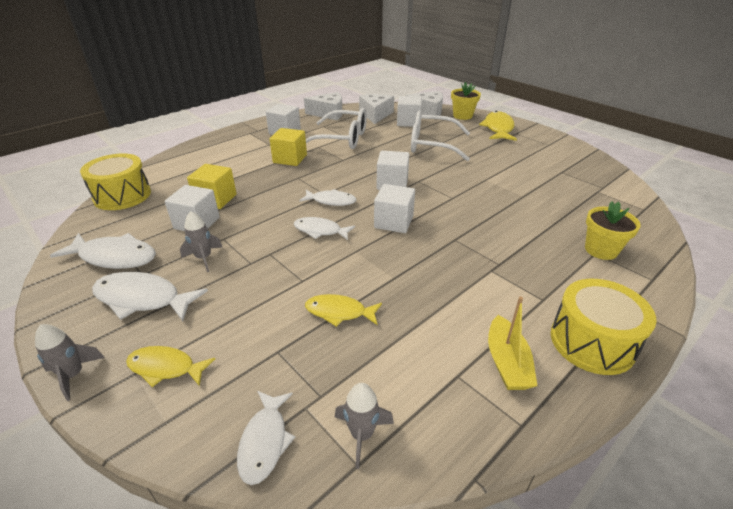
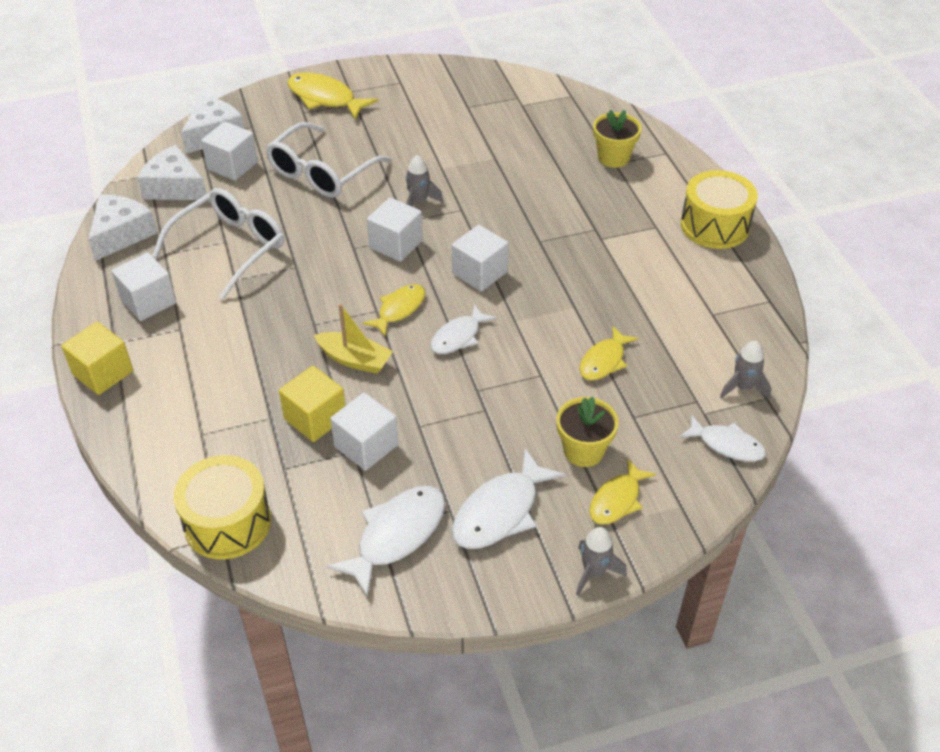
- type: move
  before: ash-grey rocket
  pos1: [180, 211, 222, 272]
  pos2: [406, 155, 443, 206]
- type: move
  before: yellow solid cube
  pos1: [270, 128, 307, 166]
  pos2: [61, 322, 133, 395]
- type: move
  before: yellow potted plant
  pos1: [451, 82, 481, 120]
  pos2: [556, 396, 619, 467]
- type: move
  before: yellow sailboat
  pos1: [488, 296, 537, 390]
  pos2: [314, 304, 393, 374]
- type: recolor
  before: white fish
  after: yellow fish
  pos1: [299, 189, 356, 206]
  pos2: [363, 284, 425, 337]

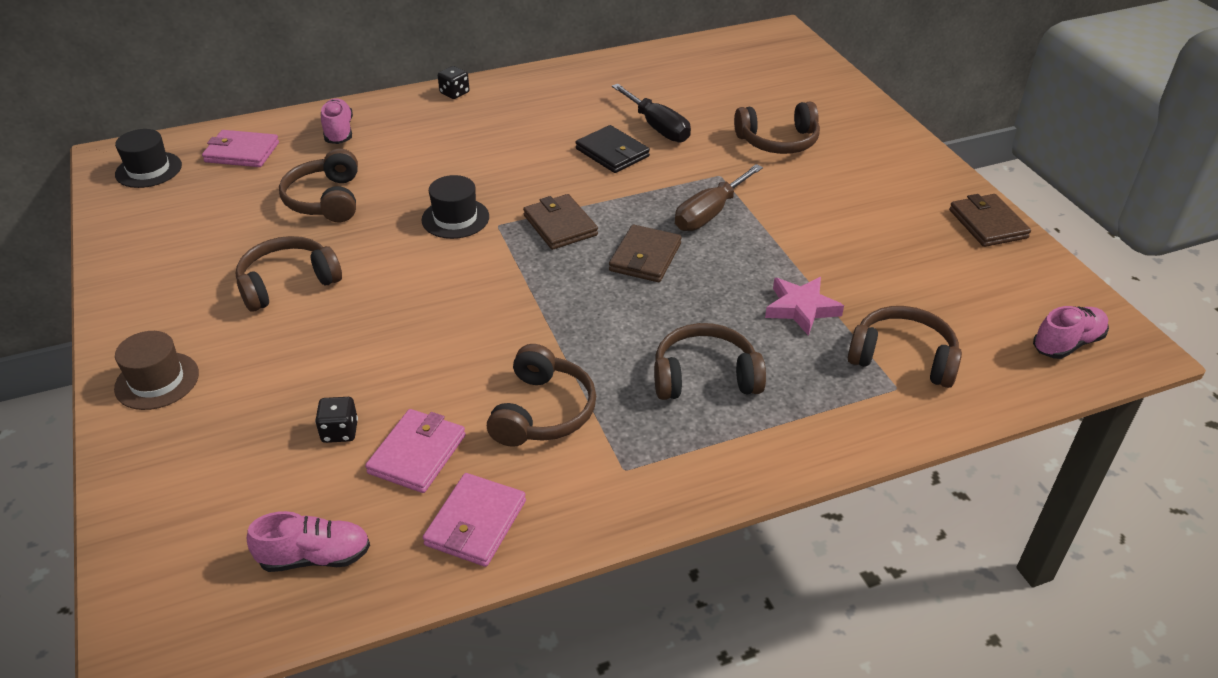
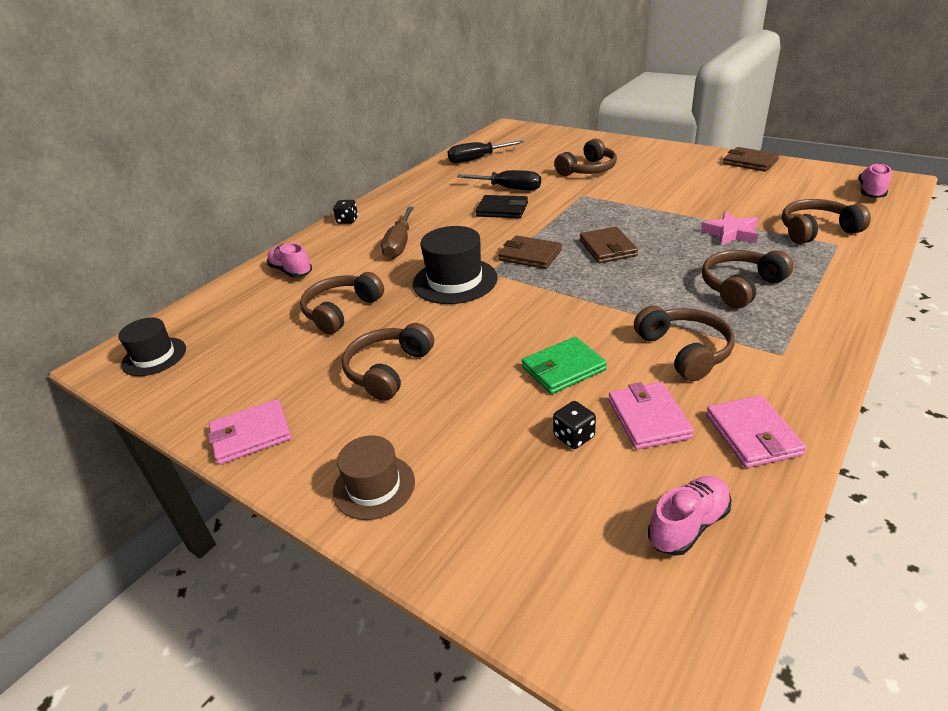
- type: insert
  after: ebony hand screwdriver
  pos2: [448, 140, 524, 163]
- type: insert
  after: green billfold
  pos2: [522, 337, 607, 394]
- type: move
  before: pink billfold
  pos1: [202, 130, 279, 167]
  pos2: [208, 399, 291, 465]
- type: move
  before: brown hand screwdriver
  pos1: [675, 164, 763, 231]
  pos2: [381, 207, 414, 259]
- type: rotate
  before: brown headset
  pos1: [279, 149, 358, 222]
  pos2: [300, 272, 384, 334]
  turn: 75
- type: resize
  before: ebony hat
  pos1: [422, 175, 489, 239]
  pos2: [413, 226, 498, 304]
  scale: 1.52

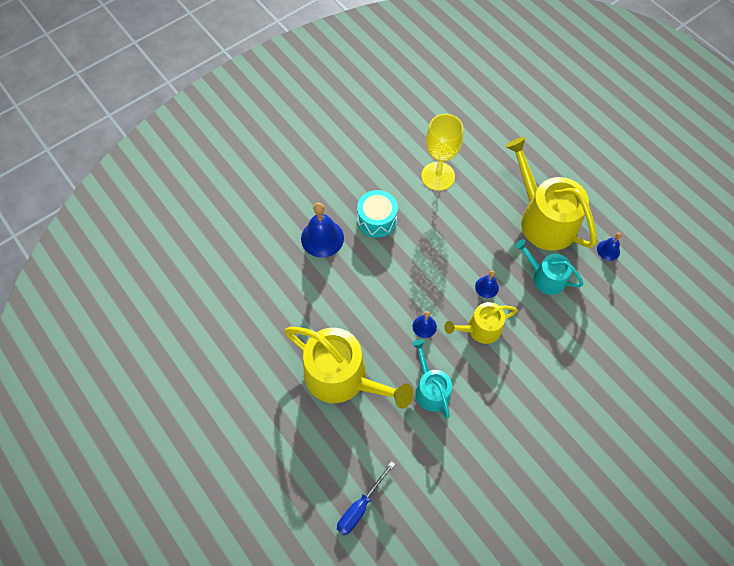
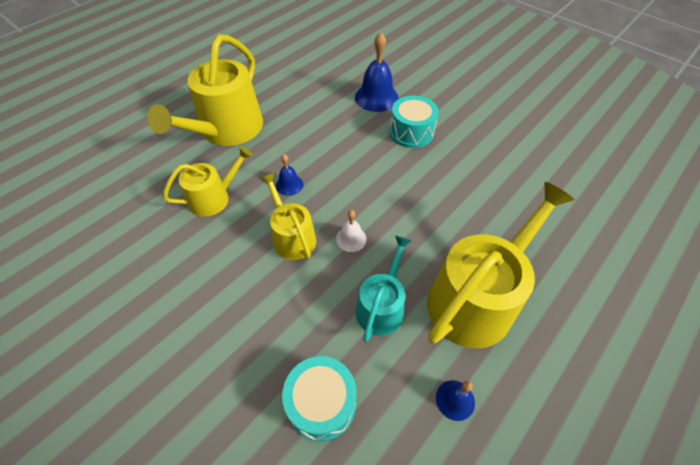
- type: delete
  before: royal blue hand screwdriver
  pos1: [337, 461, 395, 535]
- type: delete
  before: yellow goblet
  pos1: [421, 114, 463, 191]
- type: insert
  after: aqua drum
  pos2: [282, 356, 357, 442]
- type: recolor
  before: aqua watering pot
  after: yellow watering pot
  pos1: [412, 339, 452, 418]
  pos2: [163, 146, 253, 217]
- type: recolor
  before: royal blue hand bell
  after: white hand bell
  pos1: [475, 271, 499, 298]
  pos2: [336, 210, 367, 252]

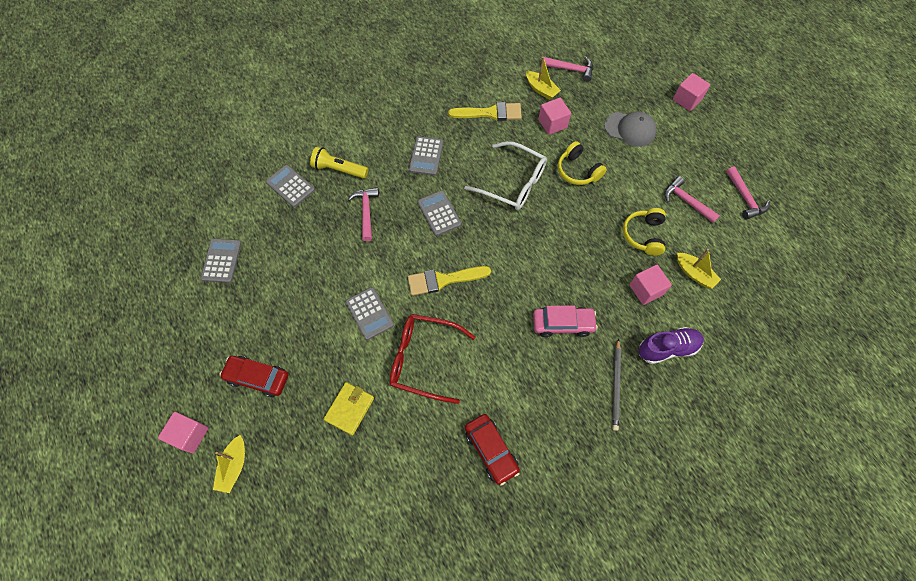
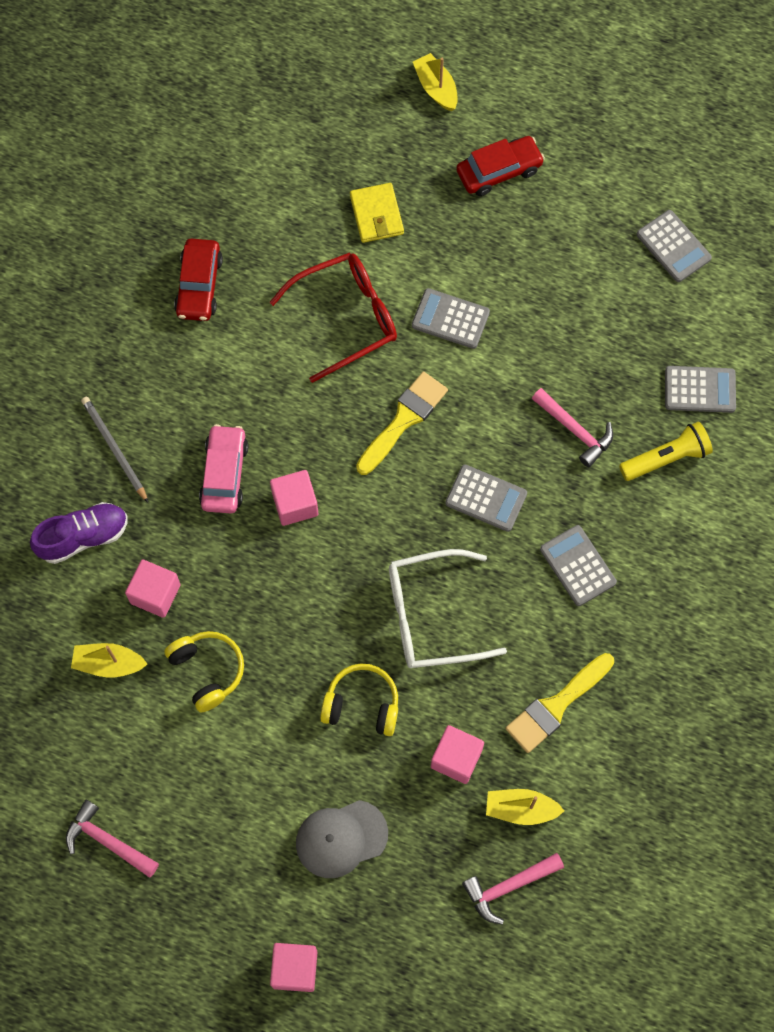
- type: delete
  before: pink claw hammer
  pos1: [664, 176, 720, 223]
- type: move
  before: pink solid cube
  pos1: [158, 412, 209, 453]
  pos2: [270, 470, 318, 526]
- type: rotate
  before: crimson toy car
  pos1: [465, 414, 520, 486]
  pos2: [174, 239, 223, 321]
  turn: -105
- type: rotate
  before: pink toy car
  pos1: [533, 306, 598, 337]
  pos2: [199, 424, 248, 513]
  turn: 135
- type: rotate
  before: violet sneaker
  pos1: [638, 327, 704, 364]
  pos2: [30, 502, 128, 564]
  turn: -150

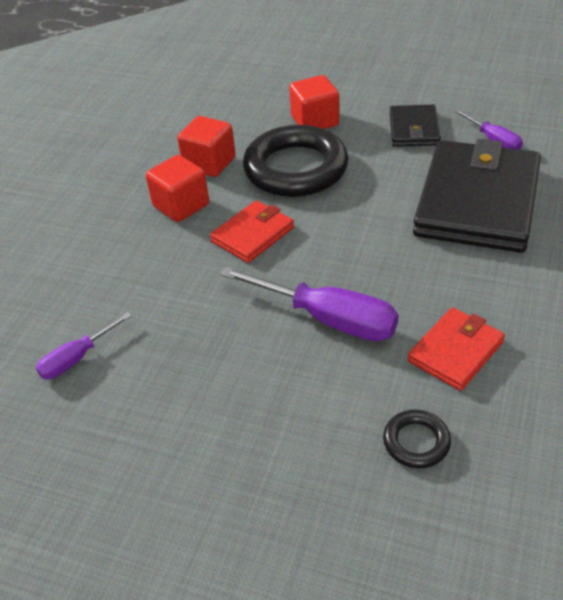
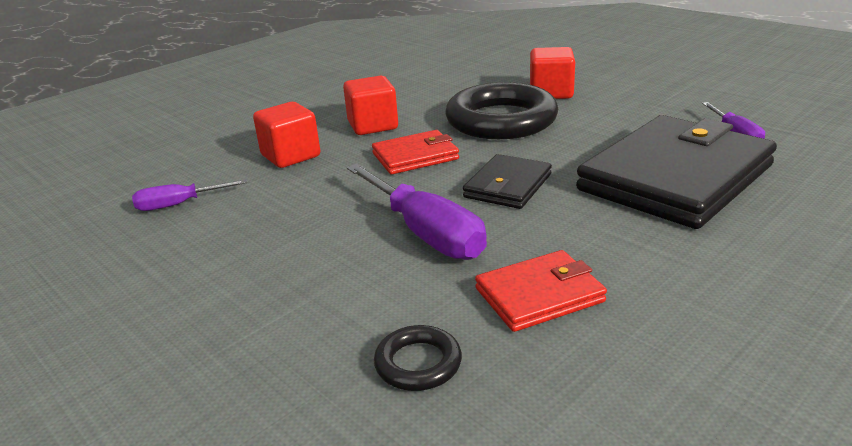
- type: move
  before: crimson solid cube
  pos1: [177, 116, 236, 177]
  pos2: [253, 102, 320, 168]
- type: move
  before: ebony billfold
  pos1: [389, 104, 441, 147]
  pos2: [463, 154, 552, 209]

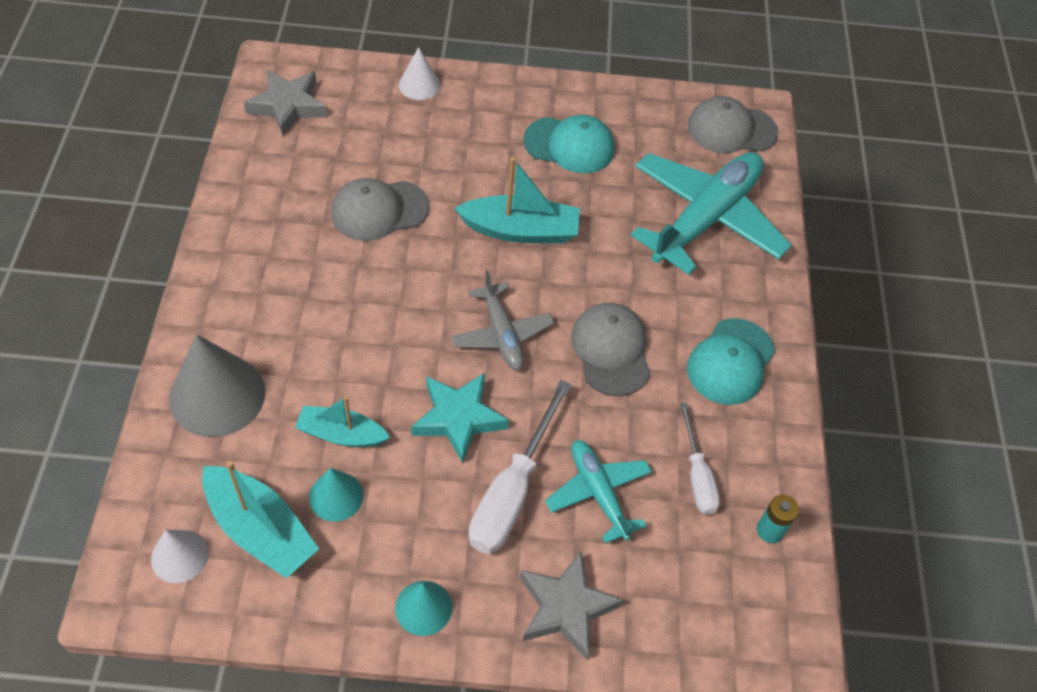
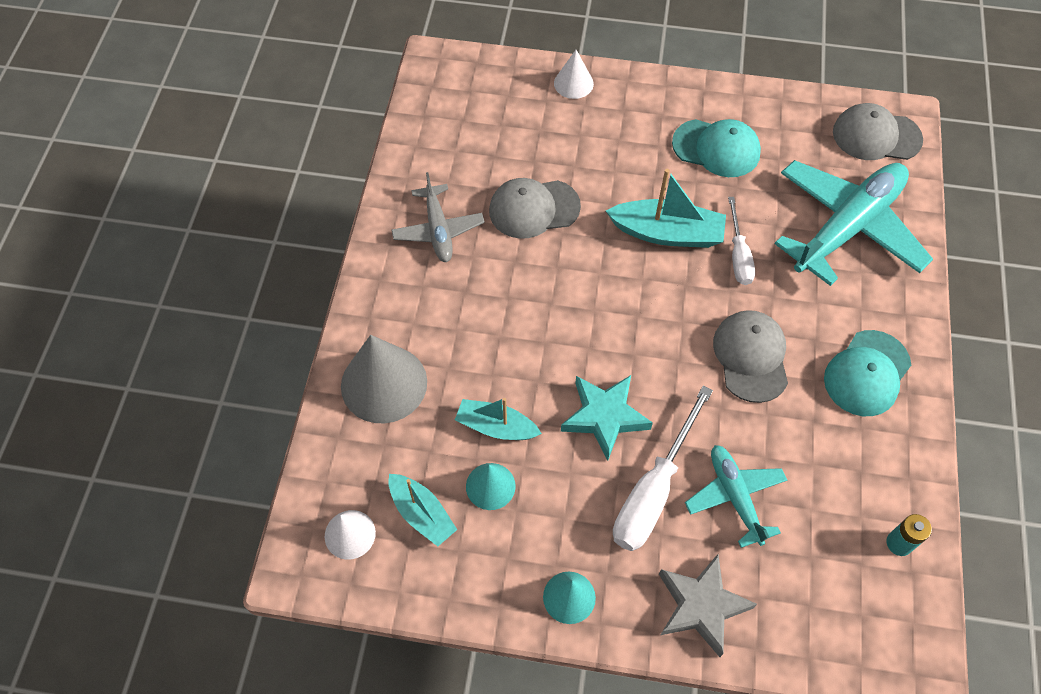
- type: delete
  before: ash-grey five-pointed star
  pos1: [244, 70, 327, 136]
- type: move
  before: ash-grey plane
  pos1: [451, 270, 554, 370]
  pos2: [392, 172, 485, 262]
- type: move
  before: white hand screwdriver
  pos1: [680, 403, 720, 515]
  pos2: [728, 197, 755, 285]
- type: resize
  before: aqua sailboat
  pos1: [202, 461, 319, 578]
  pos2: [389, 474, 457, 546]
  scale: 0.66

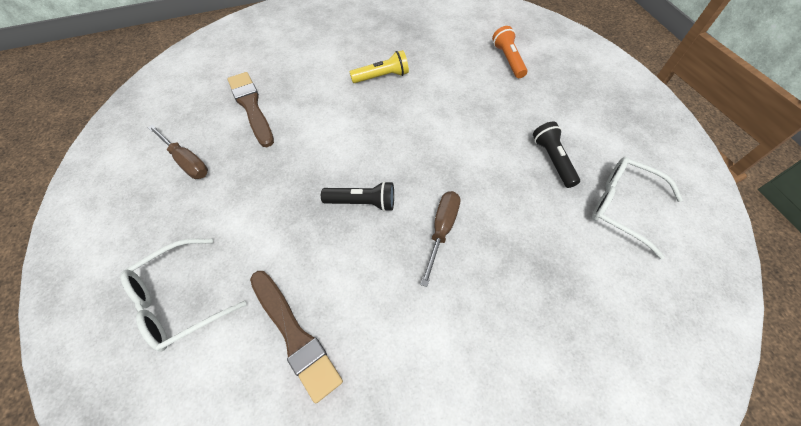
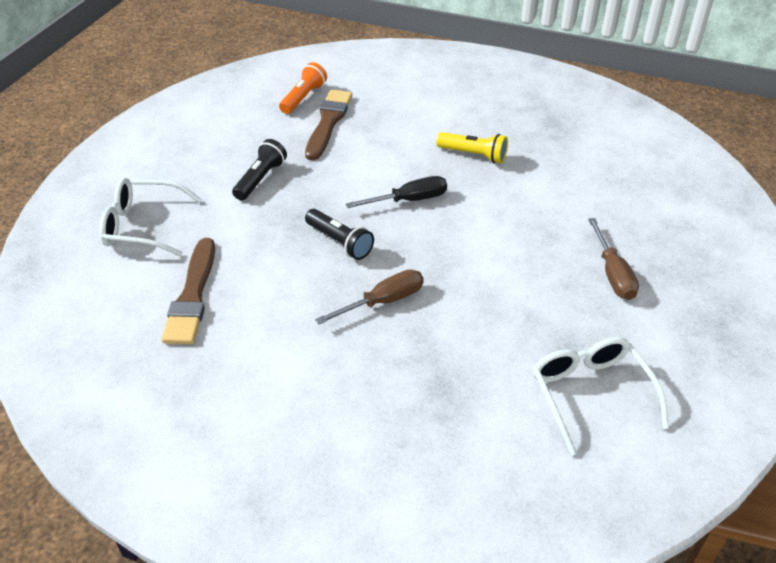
- type: insert
  after: ebony hand screwdriver
  pos2: [346, 176, 447, 208]
- type: move
  before: brown hand screwdriver
  pos1: [148, 125, 208, 179]
  pos2: [588, 218, 639, 300]
- type: move
  before: bright orange torch
  pos1: [492, 26, 527, 78]
  pos2: [279, 62, 327, 114]
- type: move
  before: ebony torch
  pos1: [533, 121, 580, 188]
  pos2: [232, 139, 287, 200]

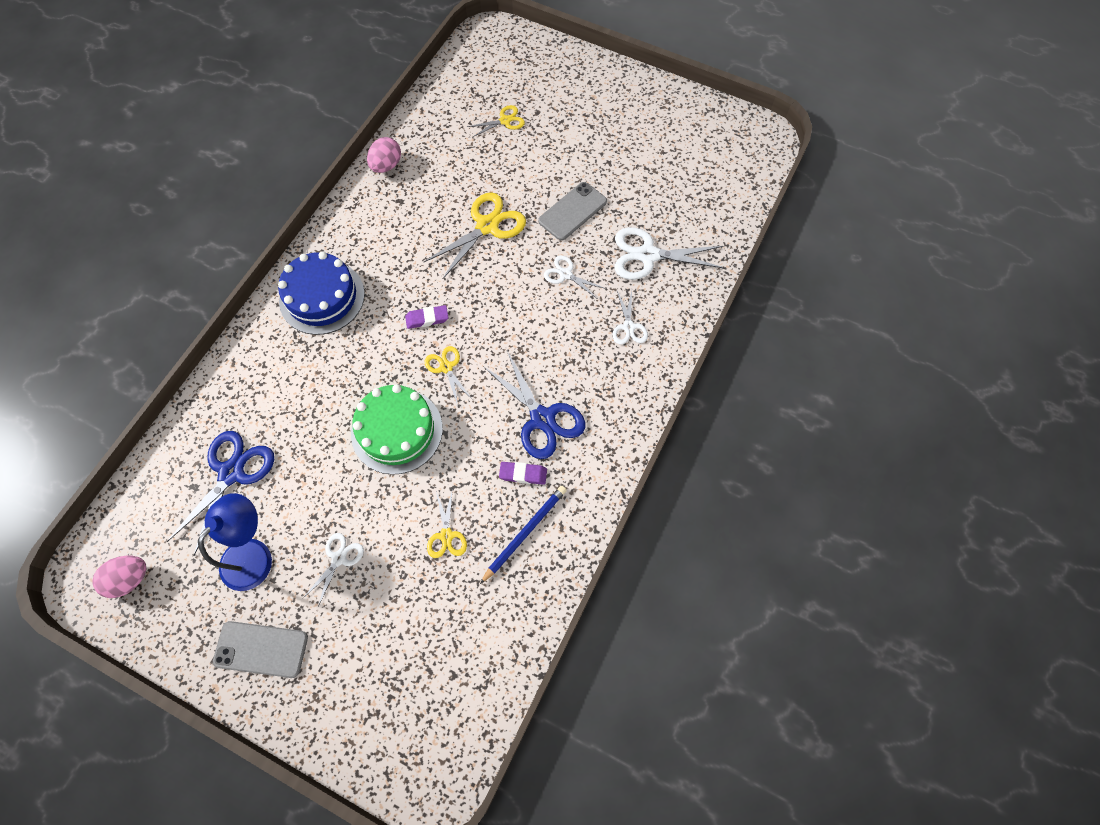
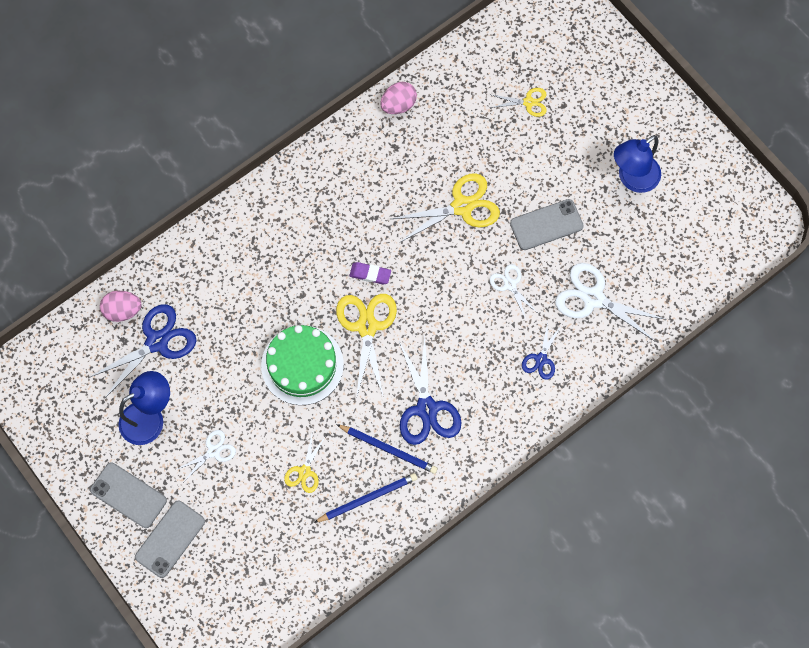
- type: delete
  before: royal blue gateau
  pos1: [278, 252, 365, 335]
- type: insert
  after: ash-grey mobile phone
  pos2: [135, 501, 205, 578]
- type: insert
  after: royal blue lamp
  pos2: [614, 135, 661, 193]
- type: move
  before: pink egg shape
  pos1: [92, 556, 146, 598]
  pos2: [100, 291, 142, 322]
- type: replace
  before: violet pencil eraser
  after: royal blue pencil
  pos1: [499, 462, 547, 485]
  pos2: [336, 424, 438, 474]
- type: recolor
  before: white pair of scissors
  after: royal blue pair of scissors
  pos1: [612, 291, 648, 345]
  pos2: [522, 322, 562, 380]
- type: resize
  before: yellow pair of scissors
  pos1: [424, 346, 473, 406]
  pos2: [336, 294, 397, 399]
  scale: 1.81

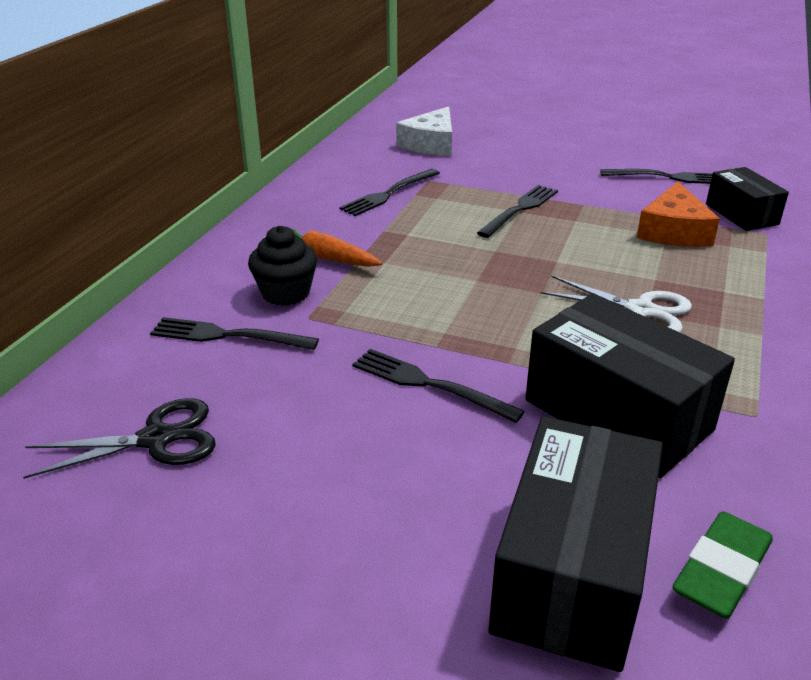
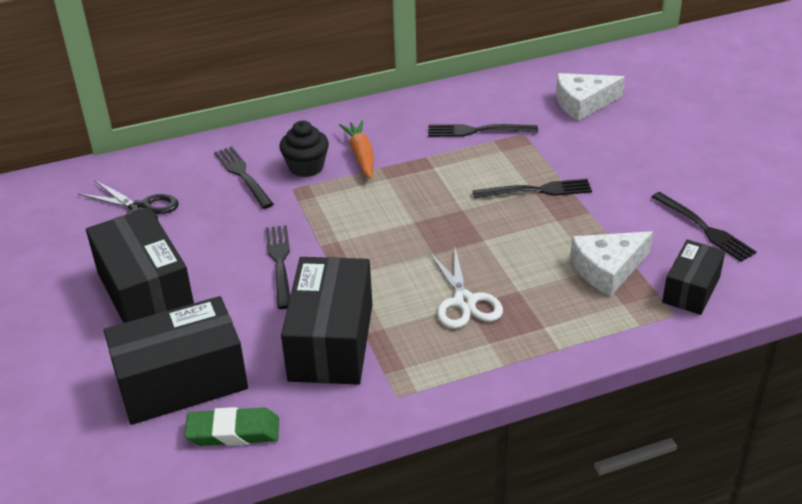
- type: insert
  after: ebony package
  pos2: [86, 208, 194, 323]
- type: recolor
  before: bright orange cheese wedge
  after: white cheese wedge
  pos1: [637, 182, 720, 247]
  pos2: [570, 231, 653, 296]

